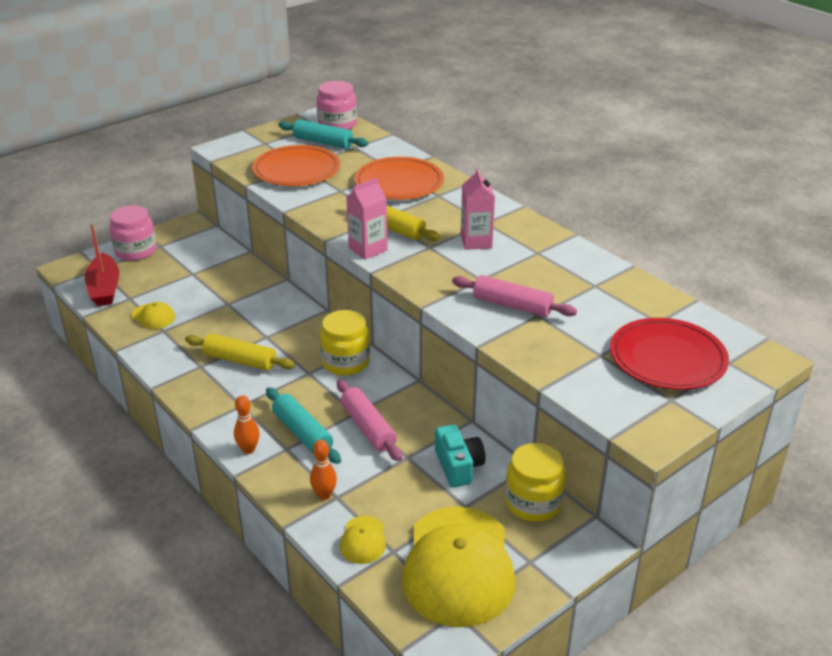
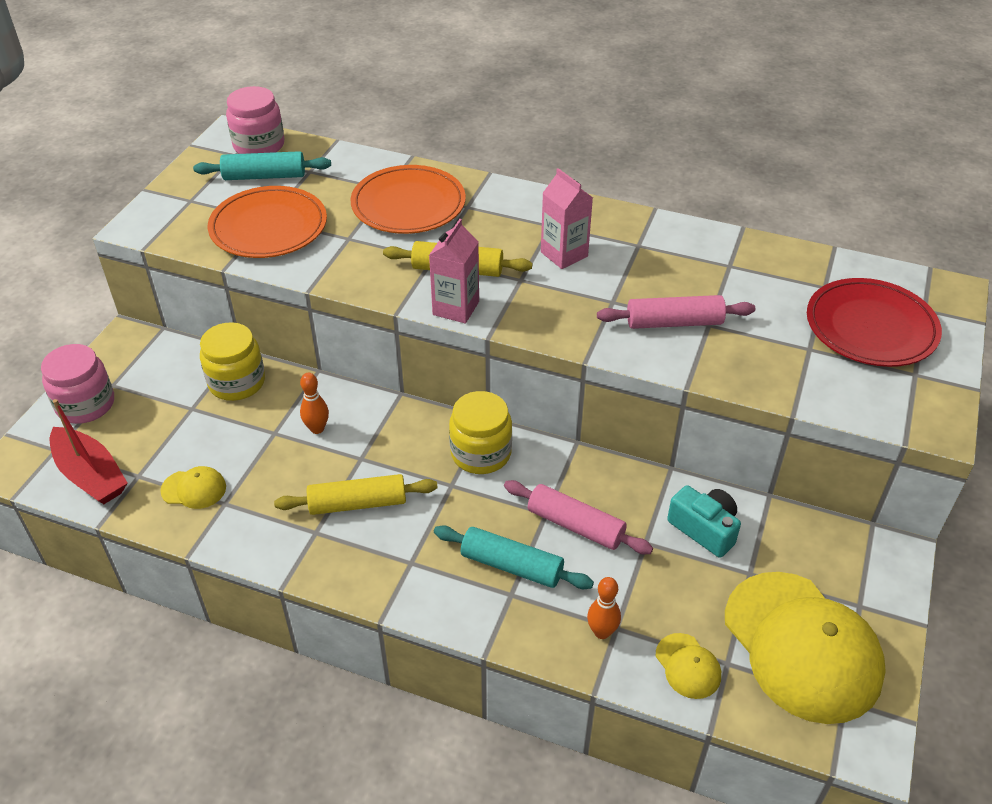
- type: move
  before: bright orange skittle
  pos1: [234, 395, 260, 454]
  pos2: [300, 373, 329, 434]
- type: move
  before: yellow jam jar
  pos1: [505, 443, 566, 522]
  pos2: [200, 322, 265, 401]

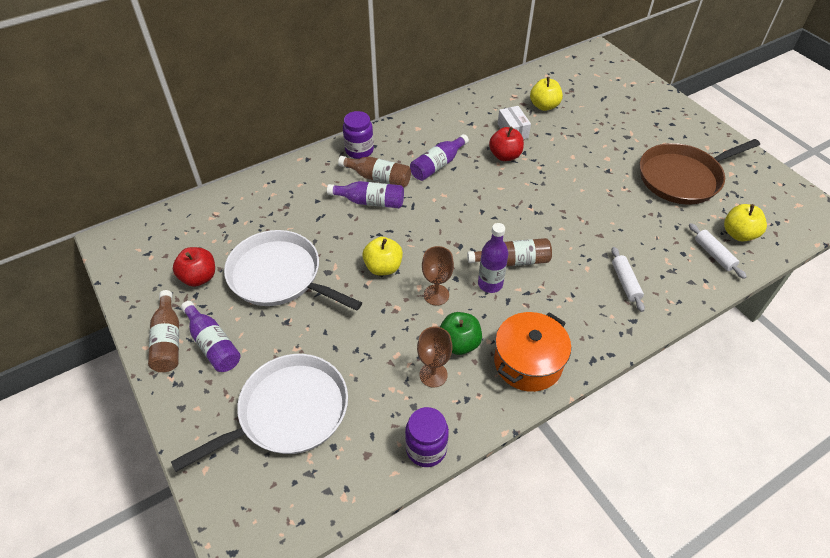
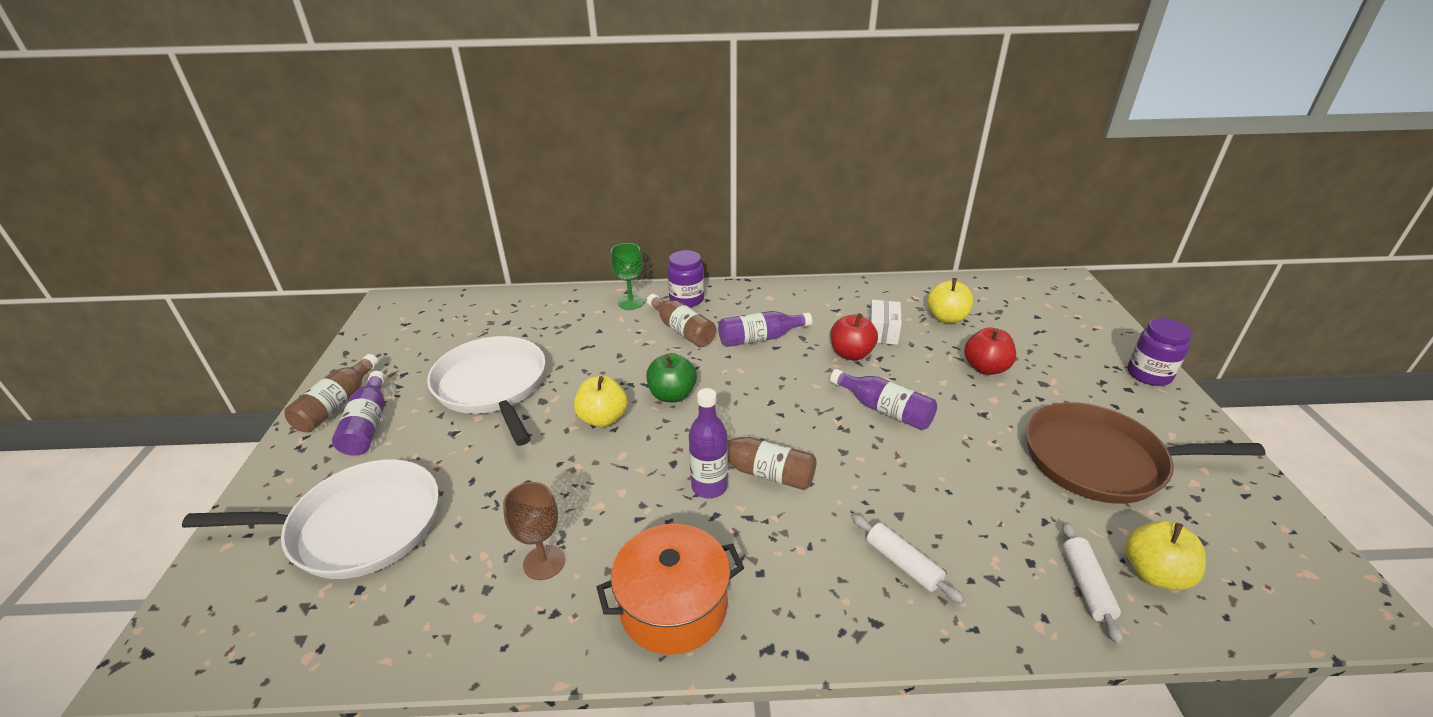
- type: delete
  before: brown goblet
  pos1: [422, 246, 454, 306]
- type: insert
  after: green goblet
  pos2: [610, 243, 644, 310]
- type: move
  before: crimson toy apple
  pos1: [173, 247, 215, 287]
  pos2: [964, 327, 1016, 375]
- type: move
  before: violet bottle
  pos1: [327, 181, 404, 208]
  pos2: [830, 369, 937, 430]
- type: move
  before: violet jam jar
  pos1: [405, 407, 449, 467]
  pos2: [1127, 318, 1192, 386]
- type: move
  before: green toy apple
  pos1: [440, 312, 482, 355]
  pos2: [646, 353, 697, 403]
- type: rotate
  before: white pastry roller
  pos1: [611, 247, 645, 312]
  pos2: [852, 514, 964, 603]
  turn: -60

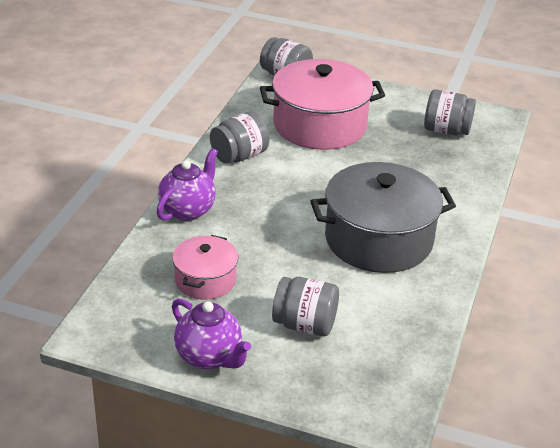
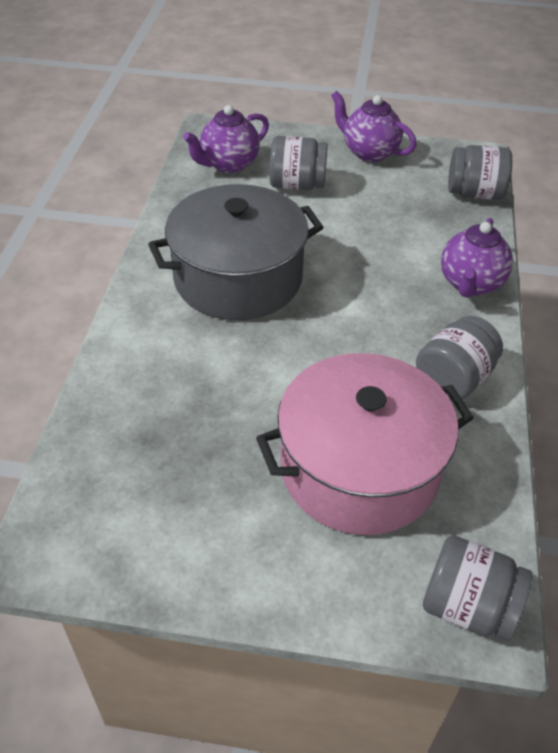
- type: delete
  before: pink stockpot
  pos1: [172, 235, 238, 300]
- type: insert
  after: violet china teapot
  pos2: [183, 105, 269, 173]
- type: move
  before: ash-grey jam jar
  pos1: [424, 89, 476, 135]
  pos2: [448, 145, 512, 200]

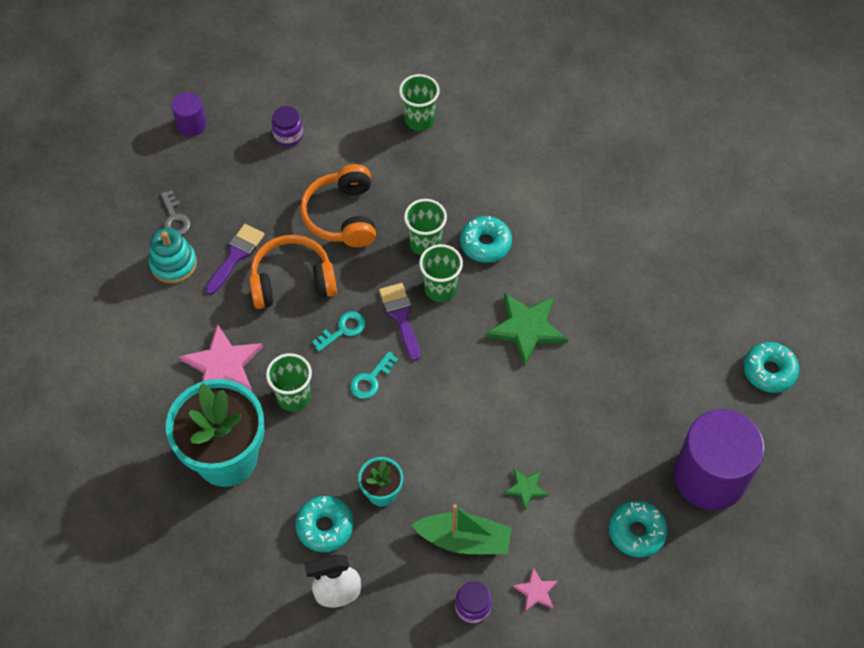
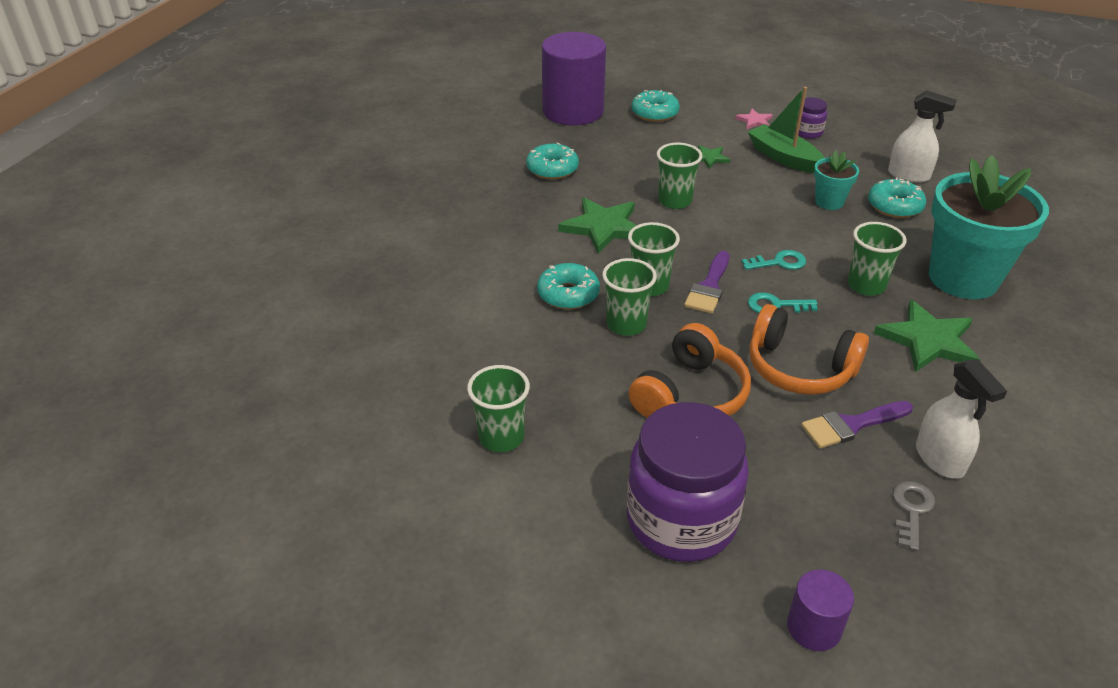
- type: insert
  after: green cup
  pos2: [657, 143, 703, 209]
- type: move
  before: aqua doughnut
  pos1: [744, 342, 799, 393]
  pos2: [526, 143, 579, 180]
- type: replace
  before: aqua stacking toy
  after: white spray cleaner
  pos1: [149, 228, 197, 284]
  pos2: [916, 359, 1007, 479]
- type: recolor
  before: pink five-pointed star
  after: green five-pointed star
  pos1: [179, 324, 263, 393]
  pos2: [874, 300, 980, 372]
- type: resize
  before: violet jam jar
  pos1: [271, 106, 303, 147]
  pos2: [627, 402, 749, 562]
  scale: 2.31

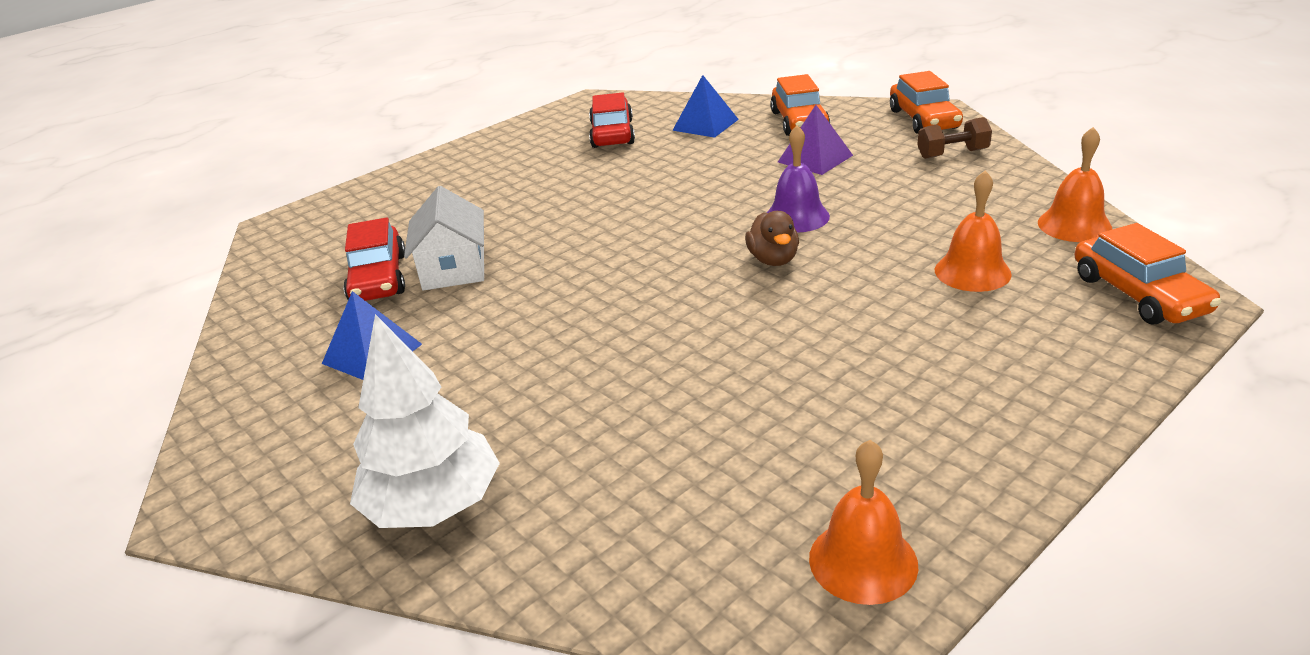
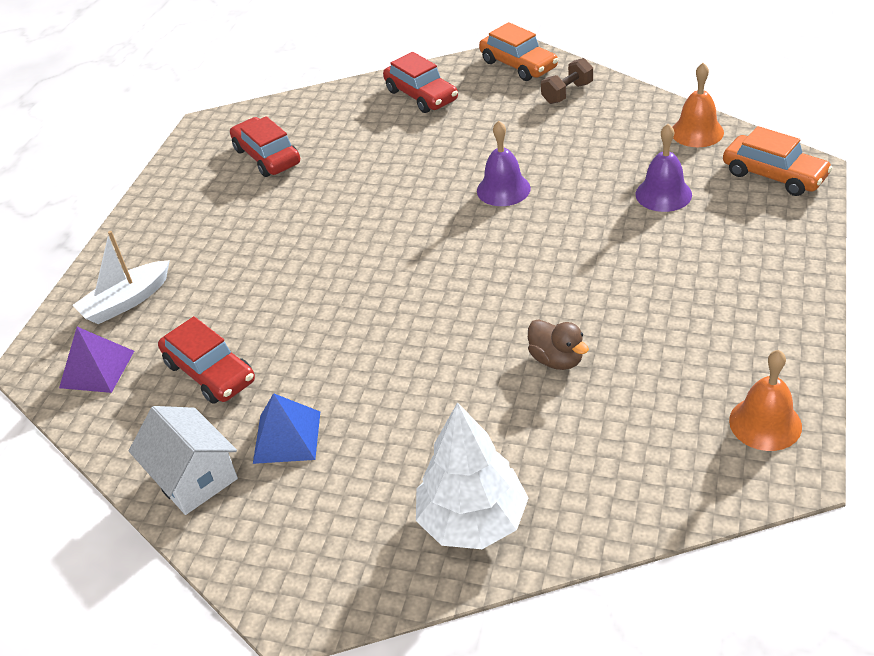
- type: delete
  before: royal blue solid pyramid
  pos1: [672, 75, 739, 138]
- type: insert
  after: white sailboat
  pos2: [73, 231, 170, 324]
- type: move
  before: white house
  pos1: [404, 186, 484, 291]
  pos2: [129, 406, 238, 515]
- type: move
  before: brown toy duck
  pos1: [745, 211, 799, 266]
  pos2: [528, 319, 589, 370]
- type: move
  before: violet solid pyramid
  pos1: [778, 105, 853, 175]
  pos2: [59, 327, 134, 393]
- type: recolor
  before: bright orange toy car
  after: crimson toy car
  pos1: [770, 74, 830, 136]
  pos2: [383, 52, 458, 113]
- type: recolor
  before: bright orange hand bell
  after: violet hand bell
  pos1: [935, 171, 1012, 292]
  pos2: [636, 124, 692, 212]

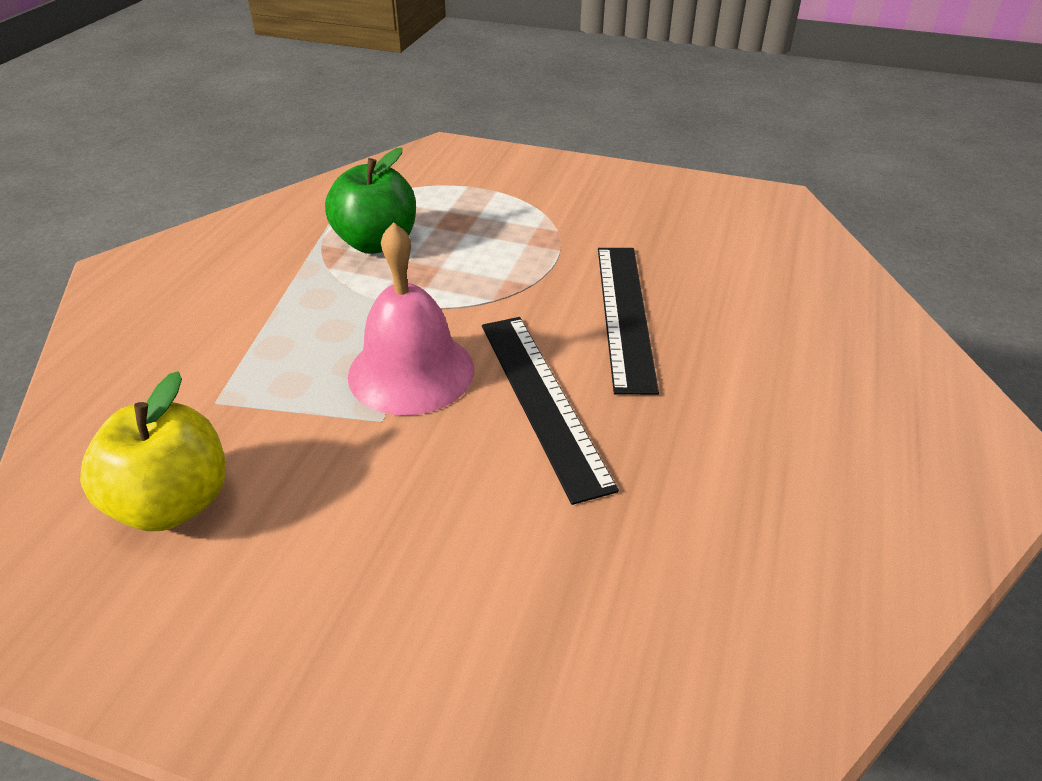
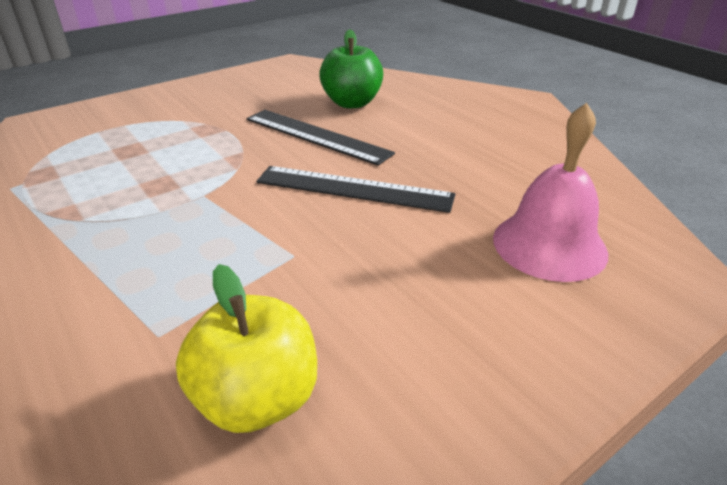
- type: move
  before: green toy apple
  pos1: [325, 147, 416, 254]
  pos2: [319, 29, 383, 108]
- type: move
  before: pink hand bell
  pos1: [348, 222, 474, 416]
  pos2: [493, 103, 608, 282]

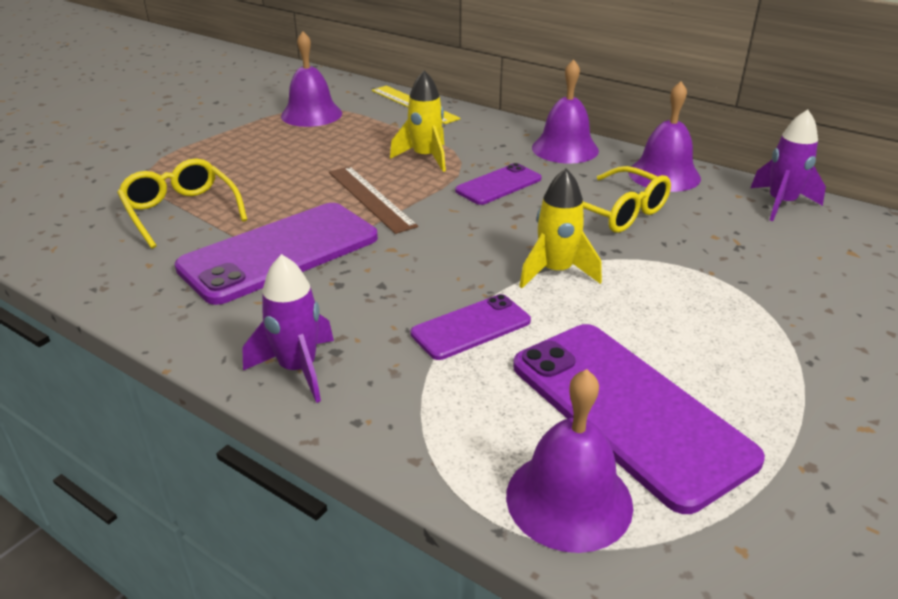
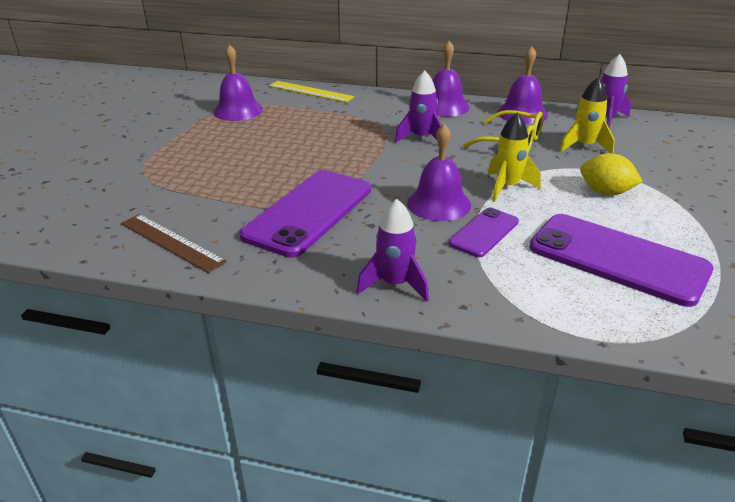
- type: delete
  before: yellow spectacles
  pos1: [117, 158, 247, 249]
- type: insert
  after: yellow citrus fruit
  pos2: [580, 153, 643, 195]
- type: move
  before: brown straightedge
  pos1: [329, 166, 418, 234]
  pos2: [121, 214, 227, 273]
- type: move
  before: yellow rocket
  pos1: [390, 71, 446, 172]
  pos2: [559, 77, 615, 153]
- type: move
  before: violet hand bell
  pos1: [506, 369, 633, 553]
  pos2: [407, 124, 471, 221]
- type: replace
  before: violet mobile phone
  after: violet rocket
  pos1: [455, 163, 542, 205]
  pos2: [395, 70, 442, 143]

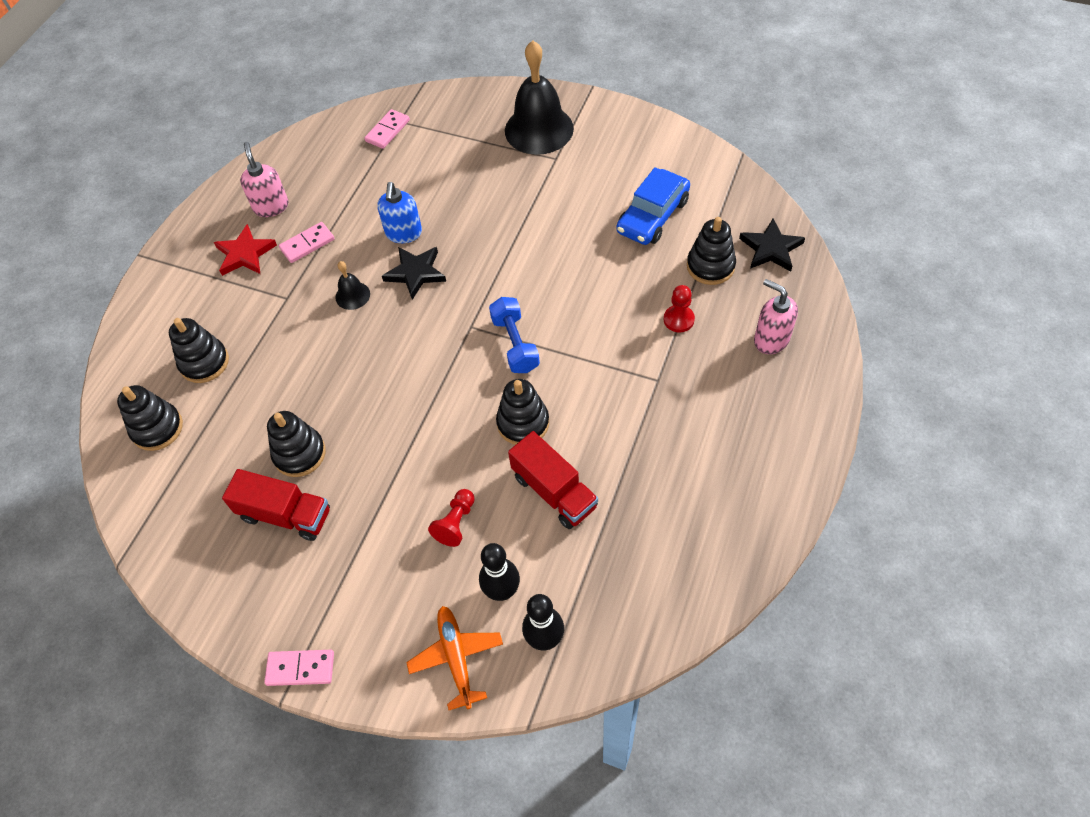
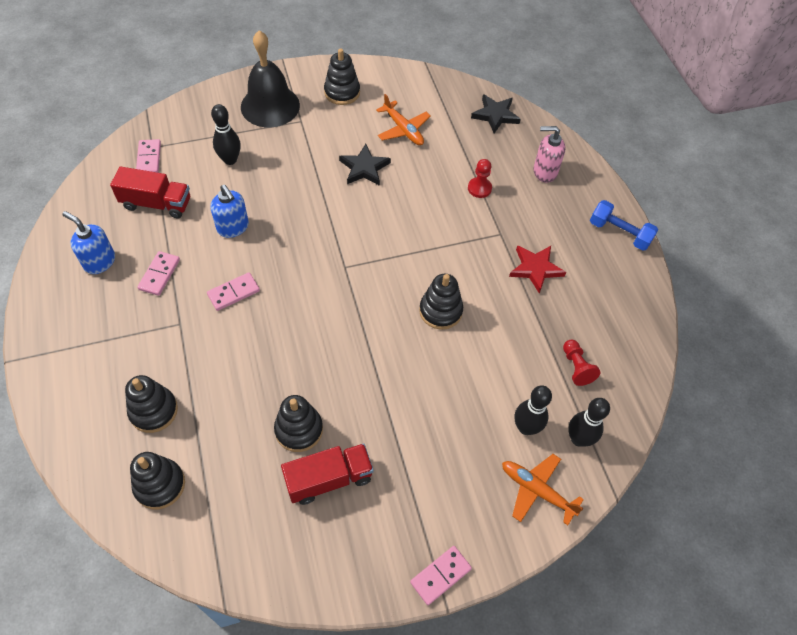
- type: insert
  after: ebony skittle
  pos2: [211, 104, 241, 165]
- type: move
  before: crimson five-pointed star
  pos1: [214, 224, 277, 276]
  pos2: [509, 245, 566, 293]
- type: move
  before: ebony five-pointed star
  pos1: [382, 247, 446, 300]
  pos2: [339, 144, 391, 186]
- type: move
  before: crimson chess pawn
  pos1: [428, 489, 475, 547]
  pos2: [563, 339, 601, 386]
- type: move
  before: royal blue hand weight
  pos1: [489, 297, 540, 373]
  pos2: [590, 200, 658, 251]
- type: move
  before: crimson lorry
  pos1: [508, 431, 598, 529]
  pos2: [110, 166, 190, 218]
- type: move
  before: ebony stacking toy
  pos1: [687, 217, 736, 285]
  pos2: [324, 49, 360, 105]
- type: replace
  before: ebony hand bell
  after: pink domino
  pos1: [336, 261, 370, 310]
  pos2: [207, 272, 260, 311]
- type: replace
  before: royal blue toy car
  after: bright orange plane
  pos1: [616, 167, 690, 245]
  pos2: [376, 94, 431, 145]
- type: recolor
  before: pink pump bottle
  after: royal blue pump bottle
  pos1: [240, 142, 288, 217]
  pos2: [62, 211, 115, 274]

